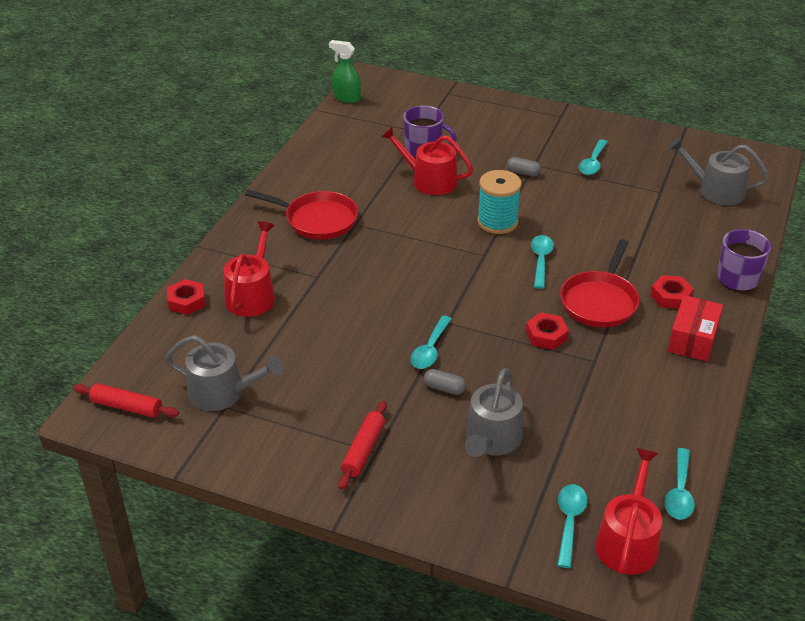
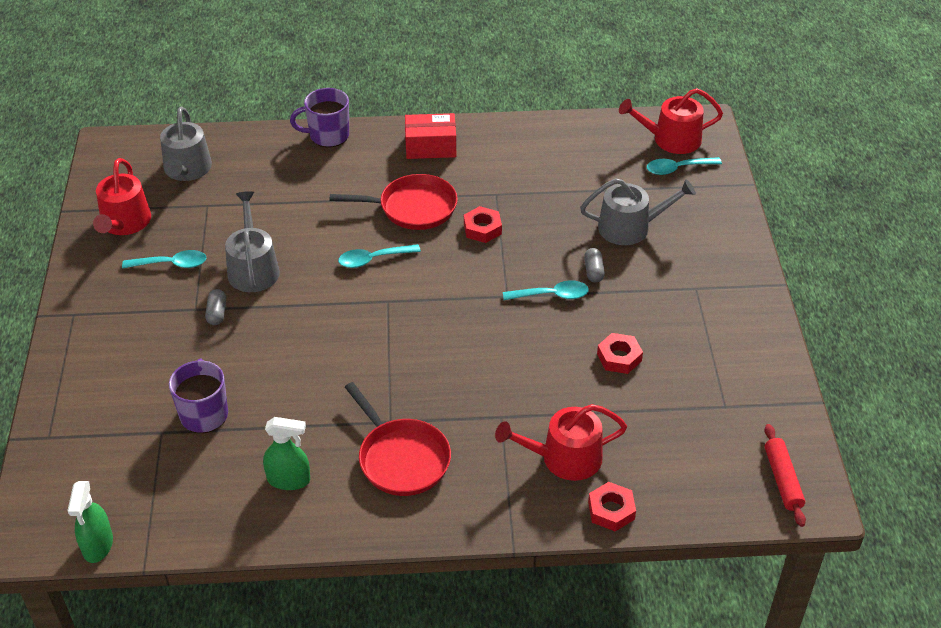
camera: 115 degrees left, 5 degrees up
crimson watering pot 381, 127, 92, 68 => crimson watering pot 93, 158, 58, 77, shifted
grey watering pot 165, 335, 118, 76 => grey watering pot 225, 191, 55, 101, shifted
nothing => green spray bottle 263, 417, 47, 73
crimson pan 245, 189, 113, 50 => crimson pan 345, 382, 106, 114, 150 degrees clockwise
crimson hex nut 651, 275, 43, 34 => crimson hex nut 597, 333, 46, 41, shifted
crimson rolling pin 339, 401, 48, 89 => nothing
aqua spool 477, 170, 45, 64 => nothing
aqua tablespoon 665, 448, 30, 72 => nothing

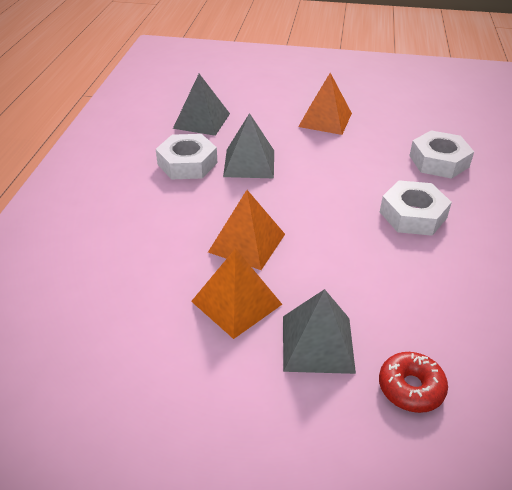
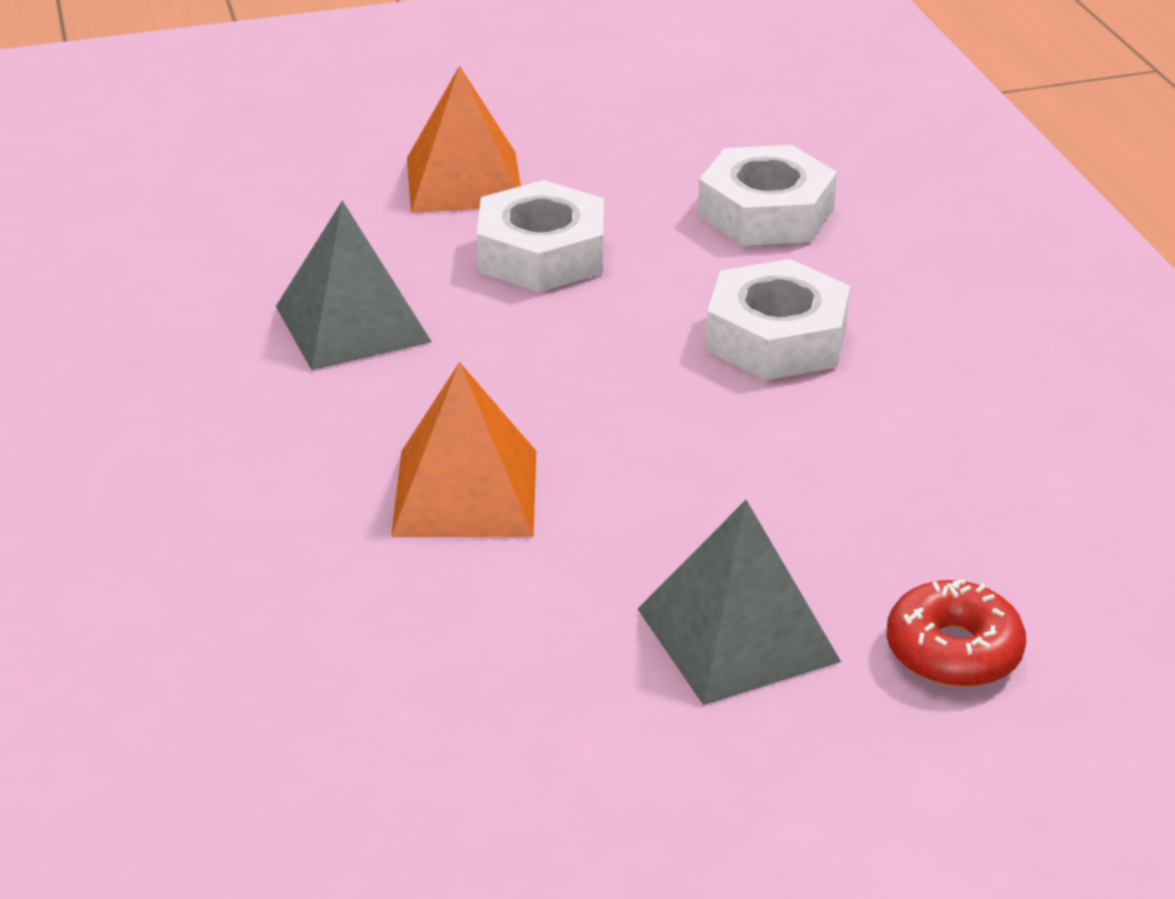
camera: 25 degrees left, 5 degrees down
pure white hex nut 156, 134, 61, 45 => pure white hex nut 477, 180, 127, 112, shifted
grey pyramid shape 173, 74, 57, 62 => nothing
orange pyramid shape 191, 248, 92, 91 => nothing

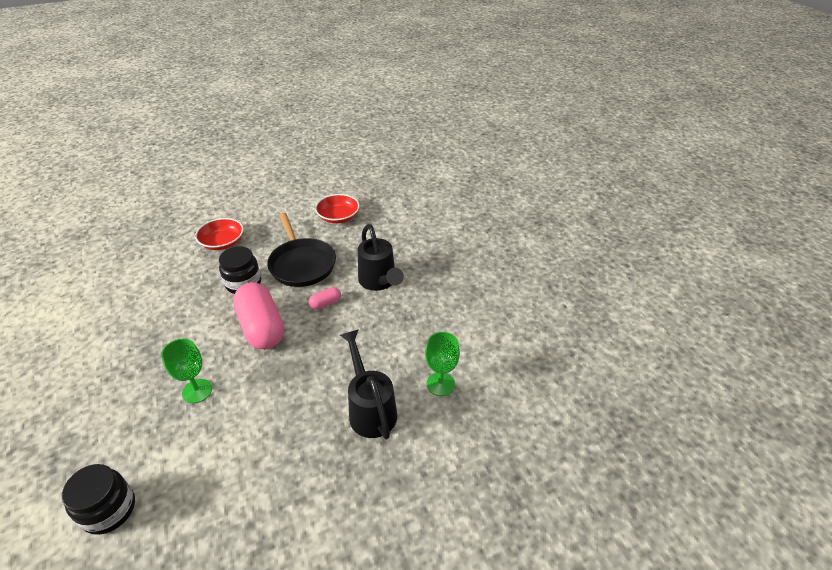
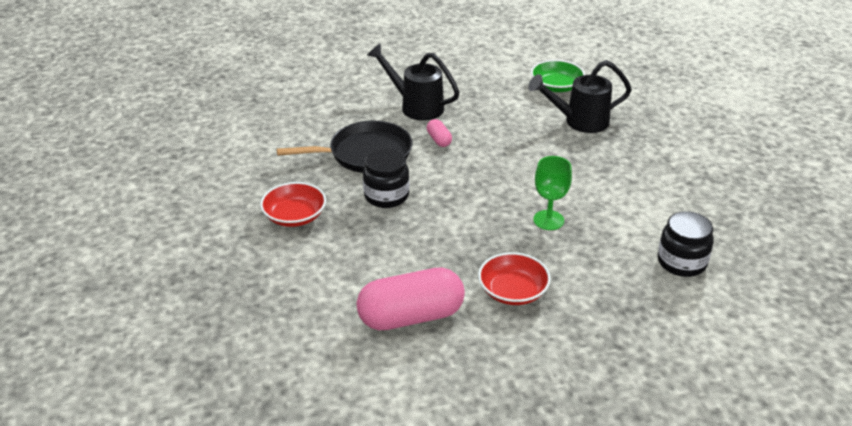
camera: 80 degrees left, 5 degrees down
rosy pill shape 233, 282, 51, 67 => rosy pill shape 357, 267, 108, 63, shifted
ebony watering pot 358, 224, 46, 67 => ebony watering pot 367, 44, 93, 77, 135 degrees counterclockwise
crimson serving bowl 315, 194, 45, 29 => crimson serving bowl 478, 252, 73, 53, shifted
green chalice 425, 332, 35, 64 => green serving bowl 531, 60, 54, 32

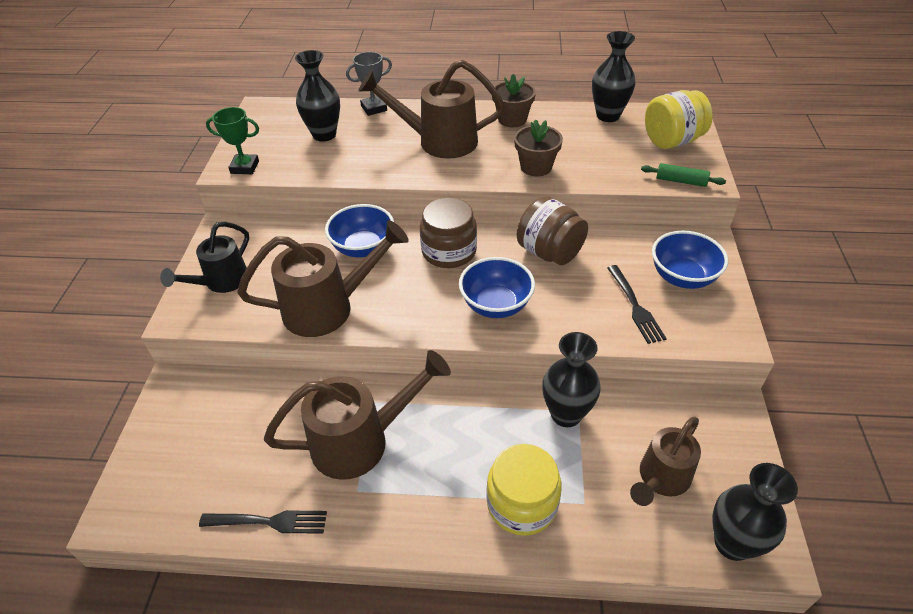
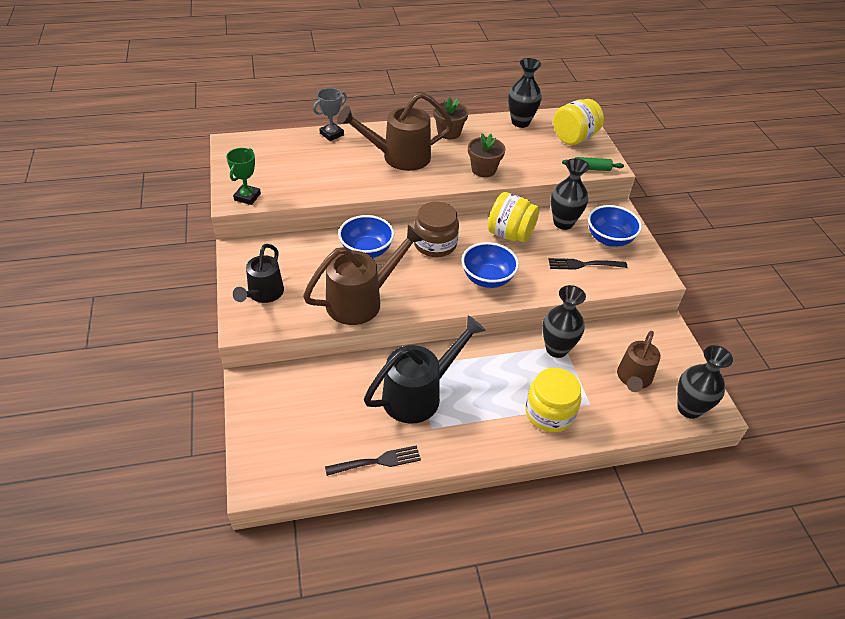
camera: 20 degrees left, 0 degrees up
green prize cup 206, 107, 53, 67 => green prize cup 226, 148, 35, 57, 60 degrees counterclockwise
russet watering pot 264, 350, 187, 130 => ebony watering pot 364, 315, 122, 109
russet preserve jar 517, 196, 71, 69 => bright yellow preserve jar 488, 192, 51, 51
ebony dinner fork 607, 265, 60, 79 => ebony dinner fork 549, 258, 78, 12, 120 degrees clockwise
ebony vase 295, 50, 45, 92 => ebony vase 551, 158, 39, 72, shifted

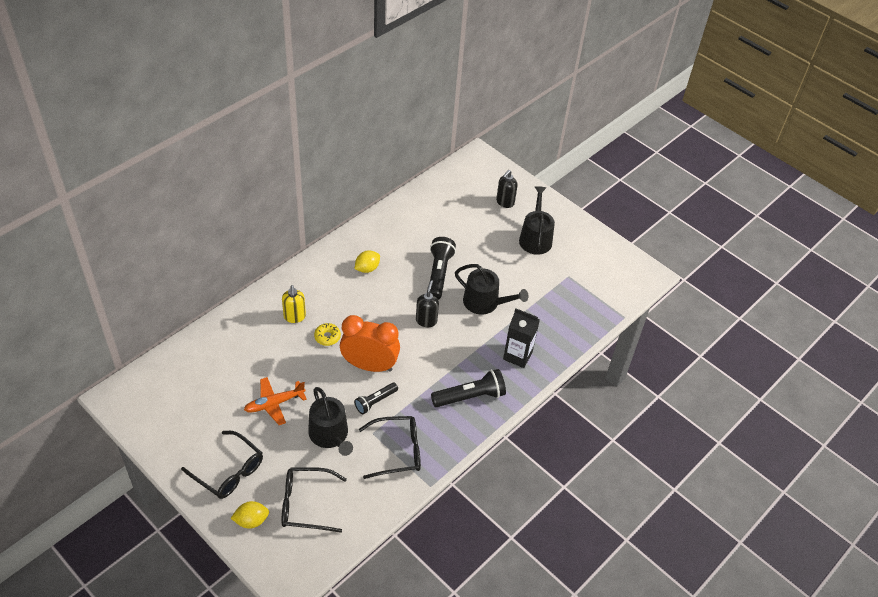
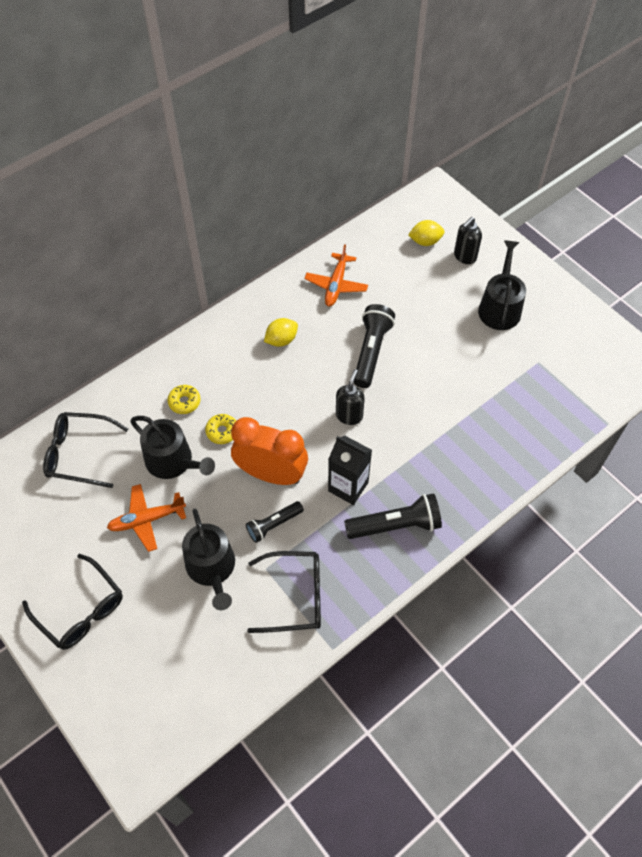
camera: 10 degrees right, 10 degrees up
ebony spectacles 282, 467, 65, 66 => ebony spectacles 43, 412, 85, 76, shifted
ebony watering pot 455, 264, 73, 51 => ebony watering pot 130, 416, 85, 63, shifted
bright yellow pump bottle 282, 285, 24, 38 => bright yellow glazed donut 168, 385, 32, 29
nothing => orange aeroplane 304, 244, 64, 63
ebony juice carton 503, 308, 37, 60 => ebony juice carton 328, 436, 44, 69, shifted
bright yellow lemon 231, 501, 38, 28 => bright yellow lemon 408, 220, 37, 26, shifted

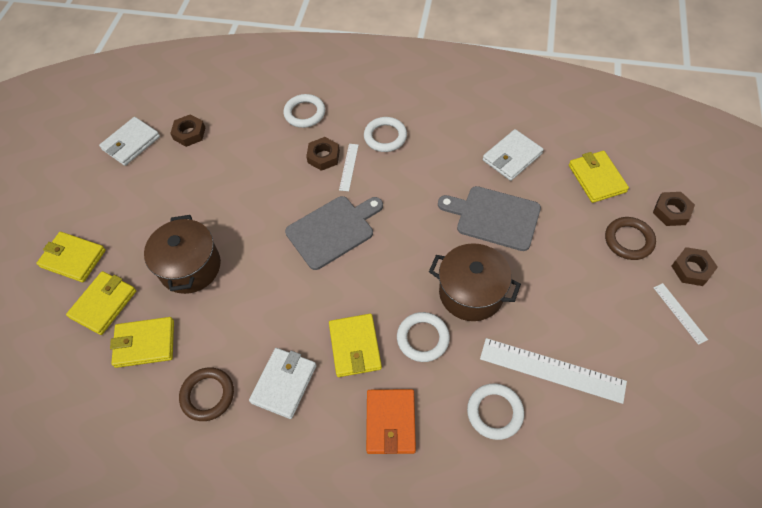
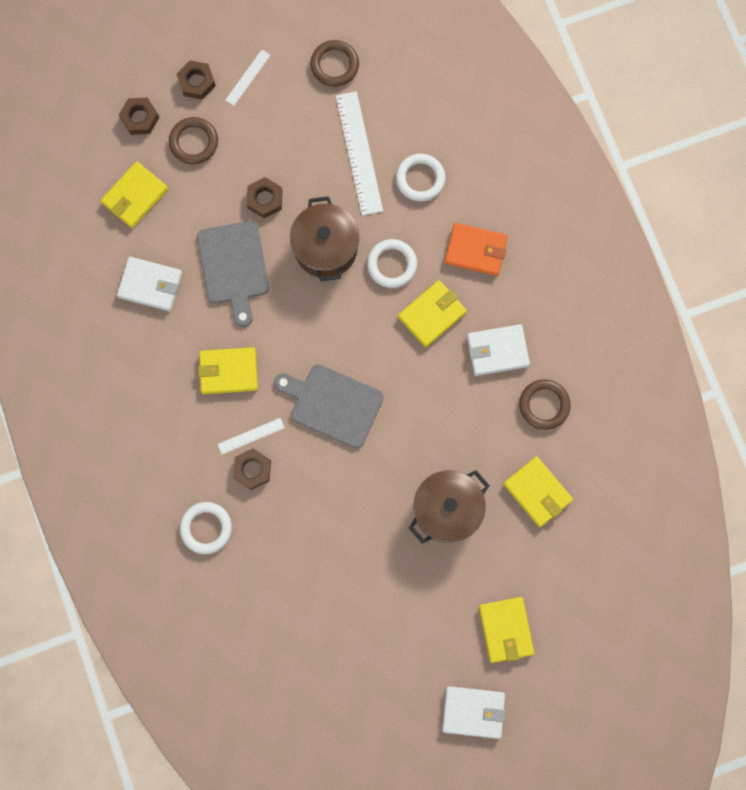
camera: 125 degrees left, 20 degrees up
bright yellow card wallet 66, 271, 70, 64 => bright yellow card wallet 198, 347, 60, 47, shifted
russet hex nut 170, 114, 35, 33 => russet hex nut 247, 177, 35, 41, shifted
nothing => russet torus 310, 40, 49, 47
pure white card wallet 99, 117, 61, 49 => pure white card wallet 442, 686, 64, 53, shifted
orange card wallet 366, 389, 50, 65 => orange card wallet 445, 223, 63, 53, 45 degrees clockwise
pure white torus 364, 117, 43, 35 => nothing

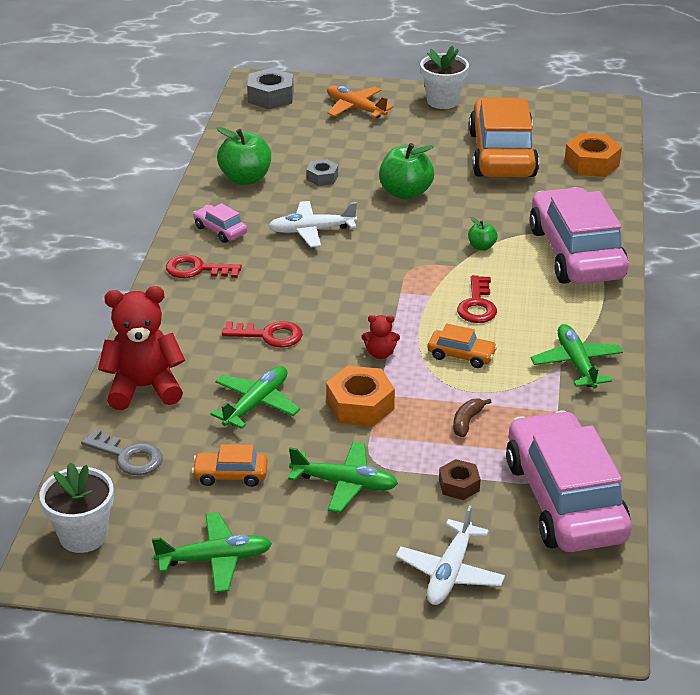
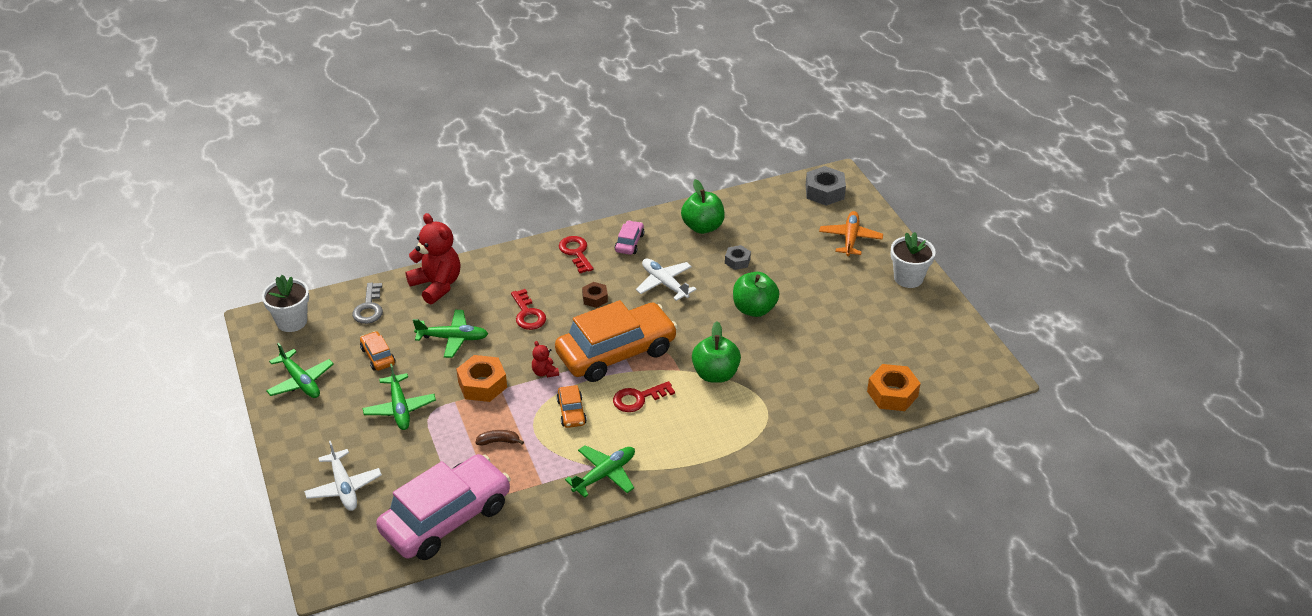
camera: 60 degrees right, 5 degrees up
pure white aeroplane 396, 505, 109, 100 => pure white aeroplane 304, 441, 78, 70, 105 degrees counterclockwise
orange car 469, 98, 70, 79 => orange car 555, 300, 123, 82, shifted
russet hex nut 439, 459, 42, 41 => russet hex nut 582, 282, 26, 26, shifted
green apple fruit 468, 217, 30, 34 => green apple fruit 692, 321, 49, 62, x1.98
rosy car 529, 187, 100, 97 => nothing

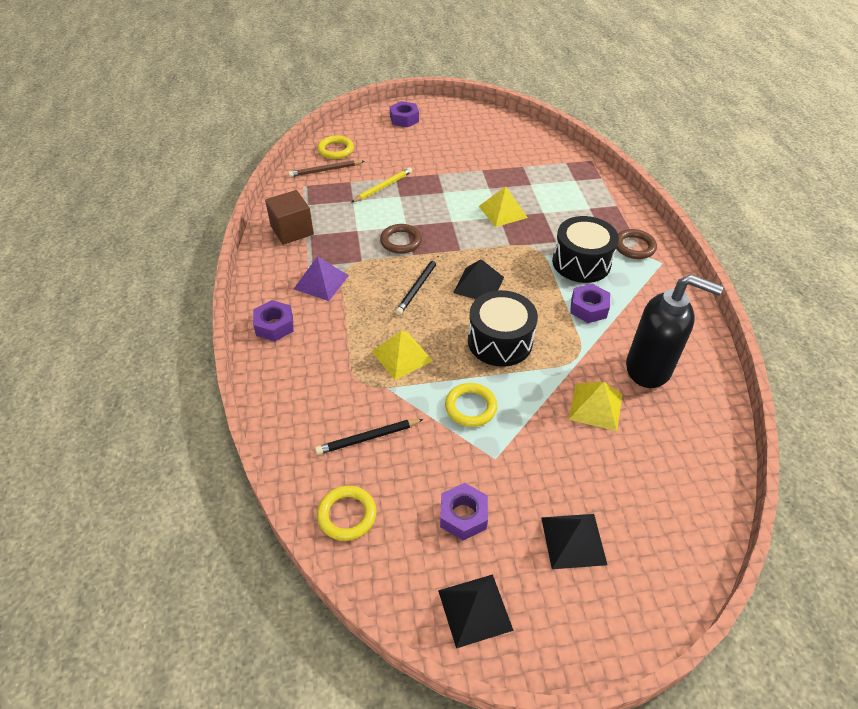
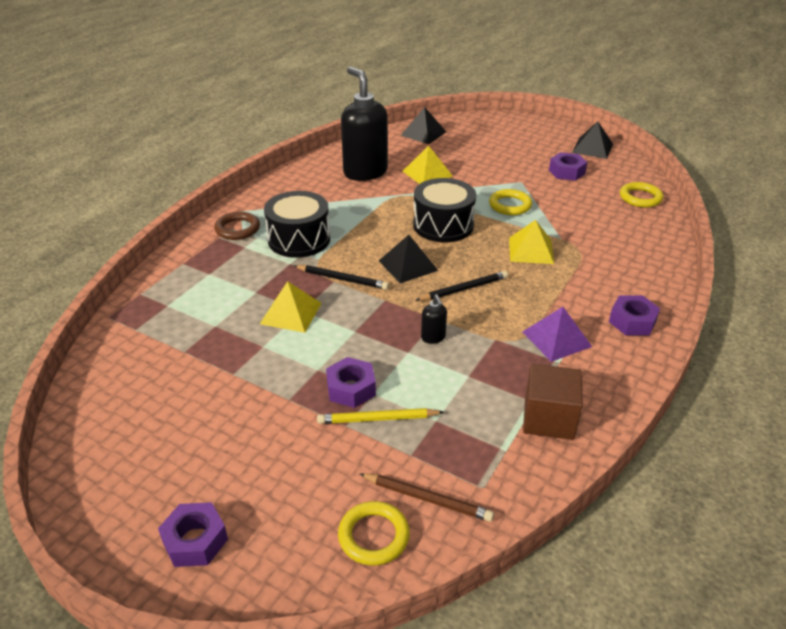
camera: 140 degrees left, 10 degrees down
ebony lead pencil 315, 419, 109, 36 => ebony lead pencil 294, 265, 95, 25, shifted
violet hex nut 570, 284, 40, 39 => violet hex nut 326, 357, 50, 51, shifted
ebony pyramid shape 541, 514, 66, 55 => ebony pyramid shape 400, 107, 46, 37, shifted
russet torus 380, 224, 42, 30 => ebony pump bottle 421, 294, 26, 50

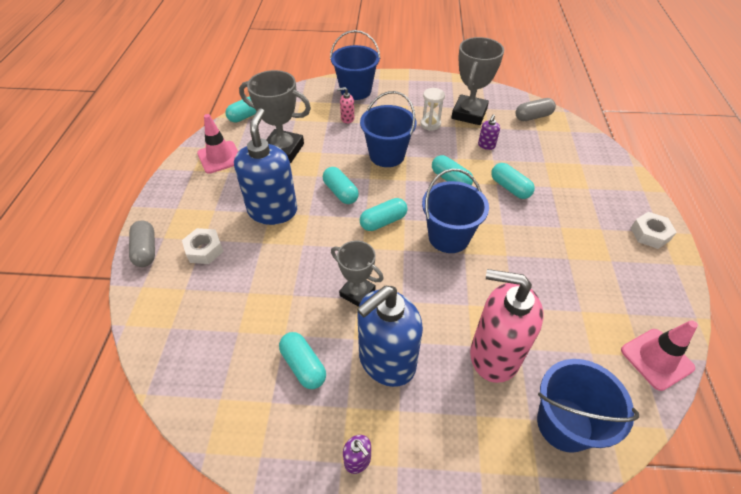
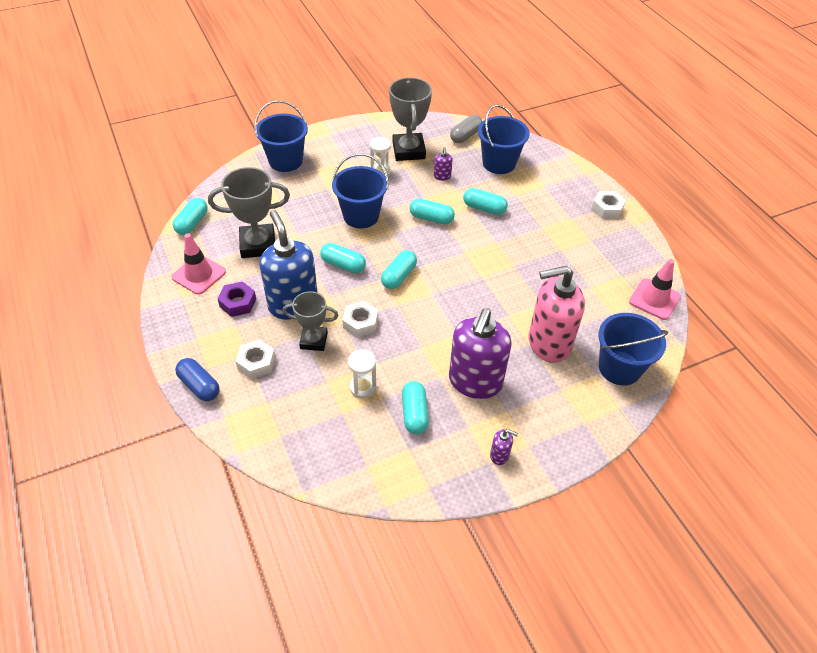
camera: 30 degrees left, 0 degrees up
grey pill shape 129, 221, 26, 46 => blue pill shape 175, 358, 45, 43
nothing => violet hex nut 218, 281, 38, 36
grey prize cup 331, 241, 53, 66 => grey prize cup 283, 291, 55, 60, shifted
nothing => pure white hex nut 343, 301, 35, 37
nothing => pure white sand timer 348, 349, 28, 49
aqua pill shape 279, 332, 47, 57 => aqua pill shape 402, 381, 27, 53, 60 degrees clockwise
blue pump bottle 357, 286, 66, 101 => violet pump bottle 449, 309, 63, 90
blue sand bucket 422, 169, 67, 84 => blue sand bucket 478, 104, 52, 70, shifted
rosy pump bottle 337, 87, 17, 37 => nothing

